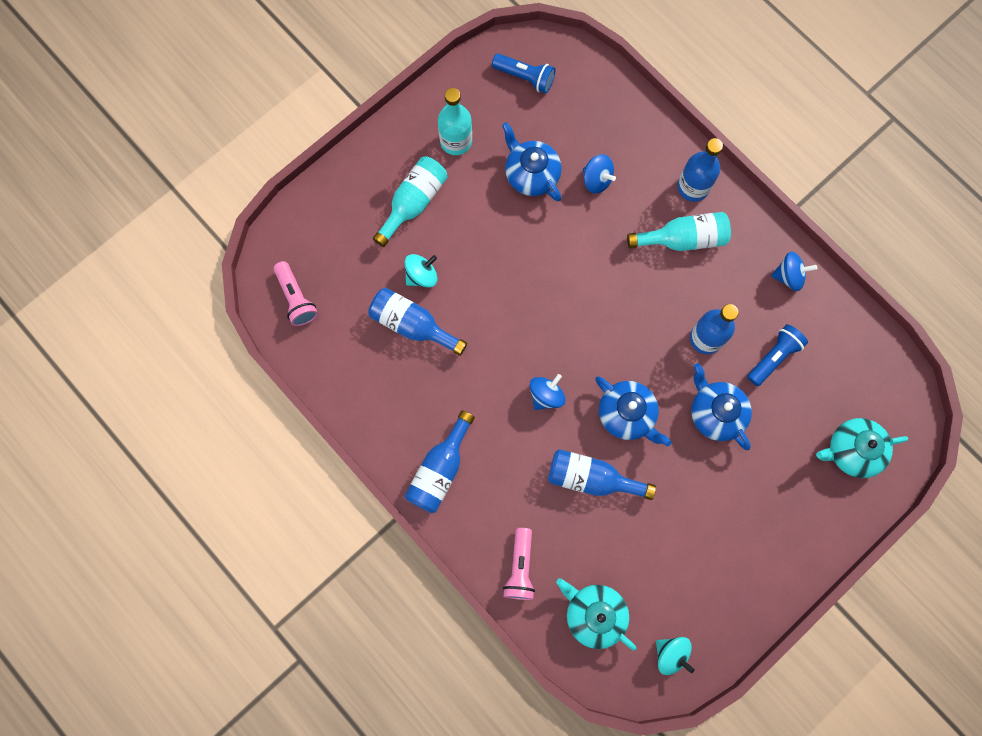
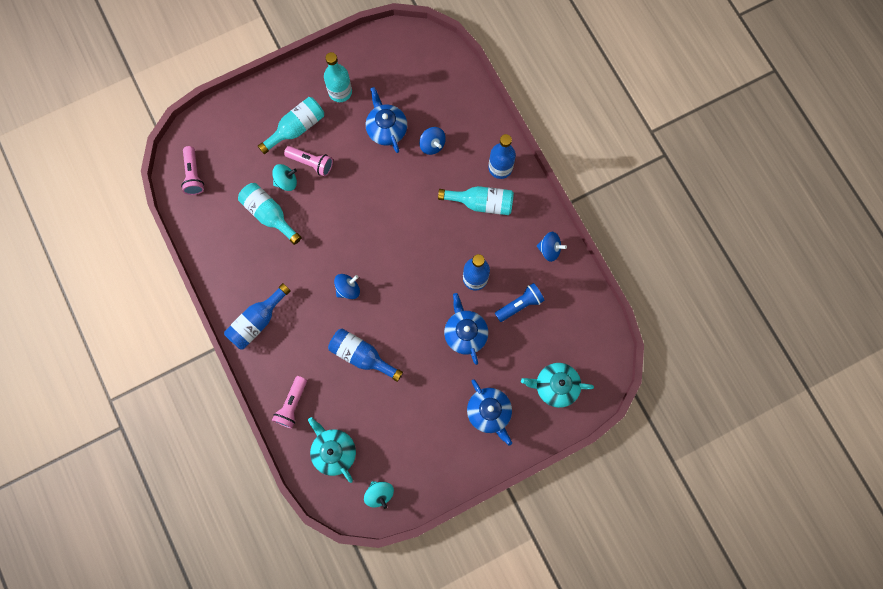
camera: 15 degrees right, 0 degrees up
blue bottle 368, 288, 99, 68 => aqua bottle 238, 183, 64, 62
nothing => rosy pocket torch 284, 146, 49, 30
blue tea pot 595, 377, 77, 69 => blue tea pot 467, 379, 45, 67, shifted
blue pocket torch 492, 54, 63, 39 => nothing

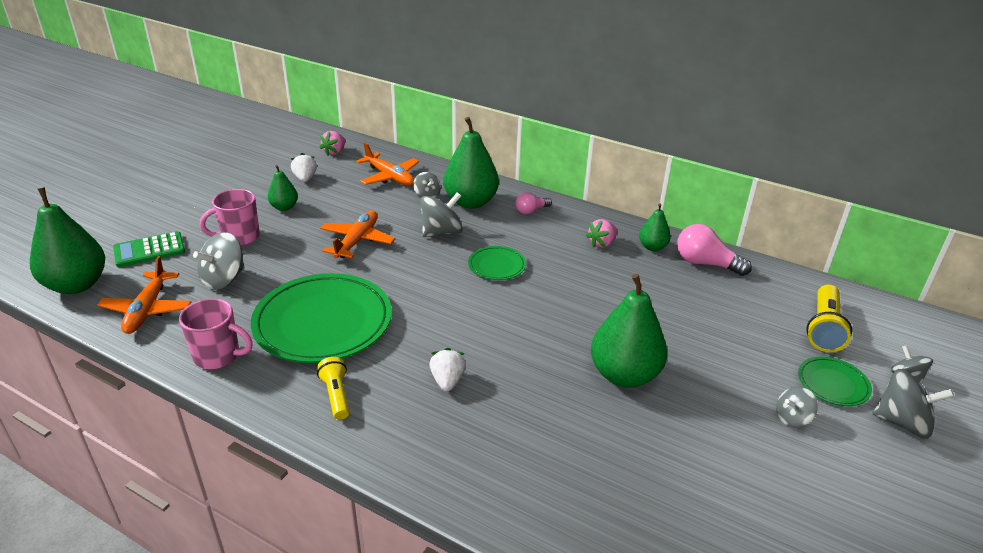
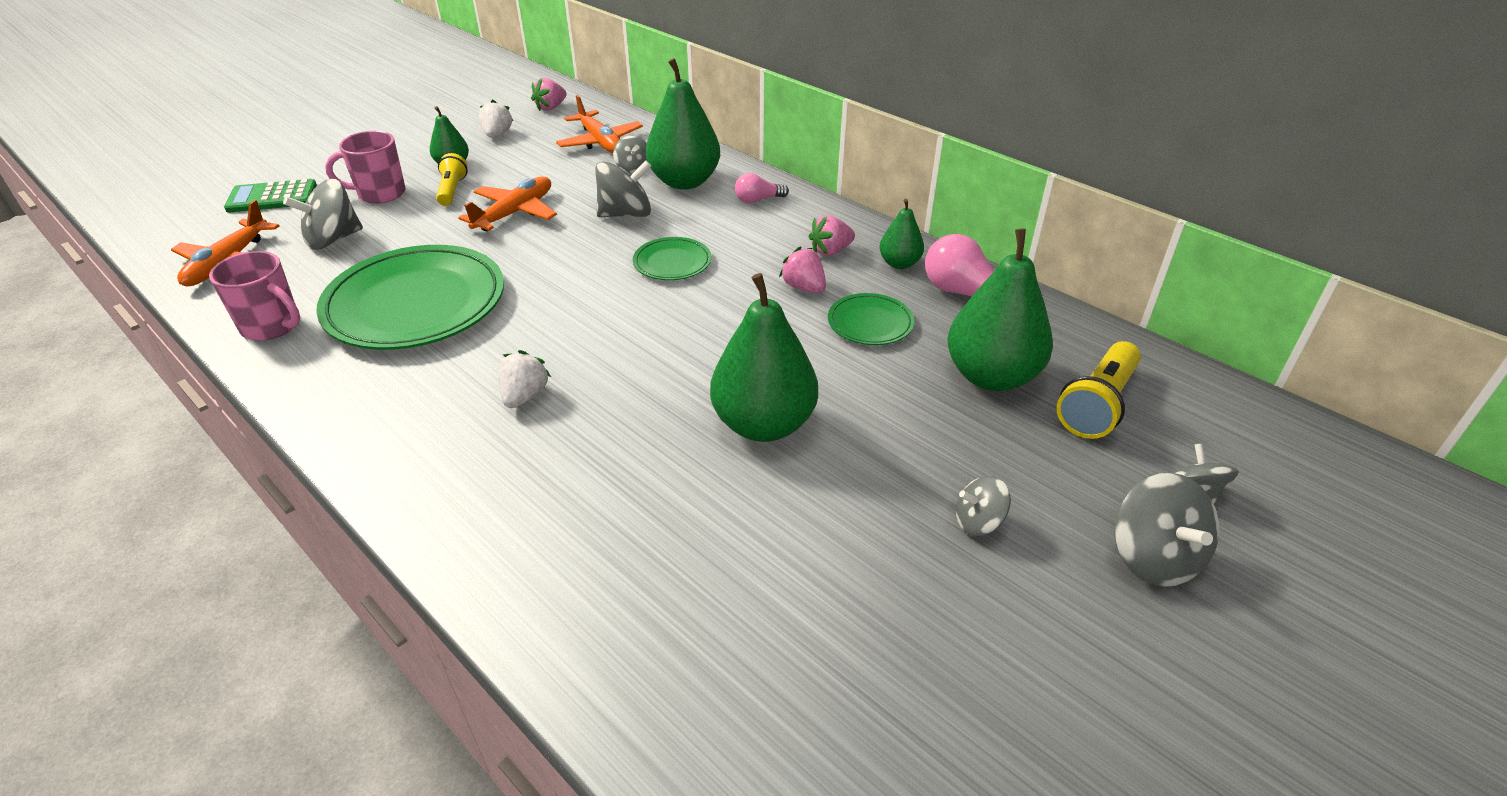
camera: 15 degrees right, 5 degrees up
bright yellow pocket torch 317, 357, 32, 63 => bright yellow pocket torch 436, 153, 32, 53, shifted
nothing => rosy berry 779, 246, 47, 47
green plate 798, 357, 74, 49 => green plate 828, 293, 86, 52, shifted
green toy pear 30, 187, 75, 107 => green toy pear 948, 229, 105, 162, shifted
grey spinning top 872, 369, 82, 70 => grey spinning top 1114, 473, 105, 114, 45 degrees clockwise

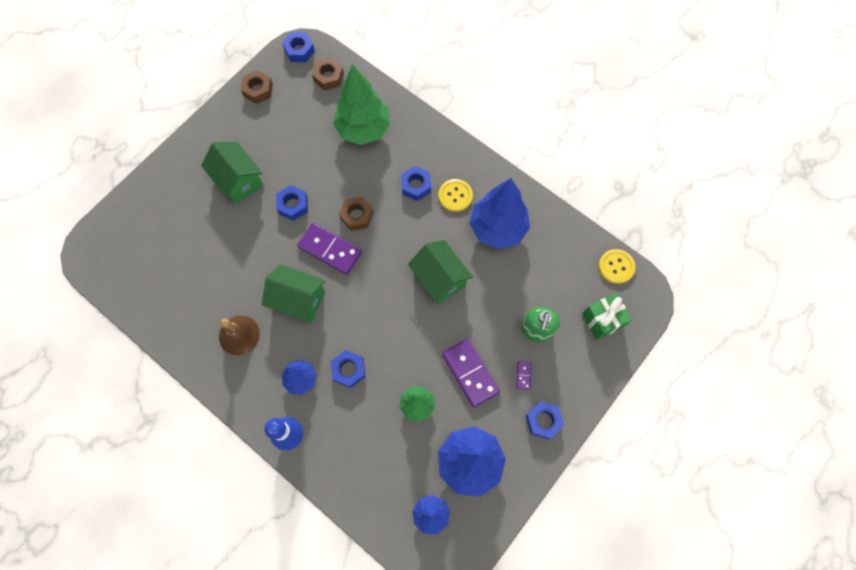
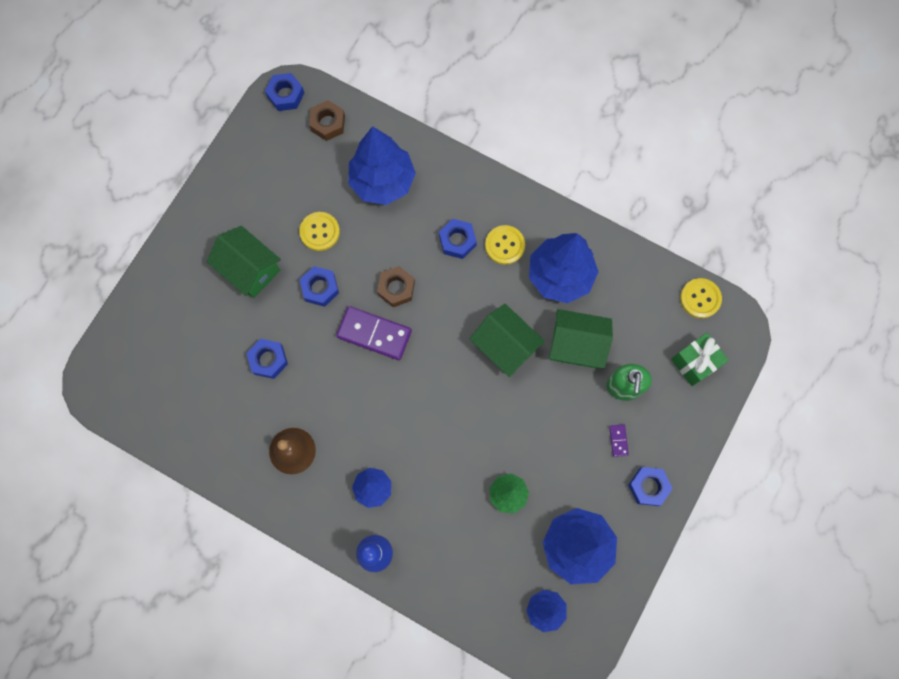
camera: 10 degrees left, 5 degrees up
blue hex nut 331, 350, 35, 38 => blue hex nut 246, 339, 42, 40, shifted
nothing => bright yellow shirt button 299, 212, 41, 39
green toy tree 333, 64, 58, 81 => blue toy tree 348, 126, 68, 79
green cottage 262, 264, 63, 59 => green cottage 549, 309, 64, 59, shifted
russet hex nut 241, 70, 32, 34 => nothing
violet domino tile 442, 339, 58, 69 => nothing

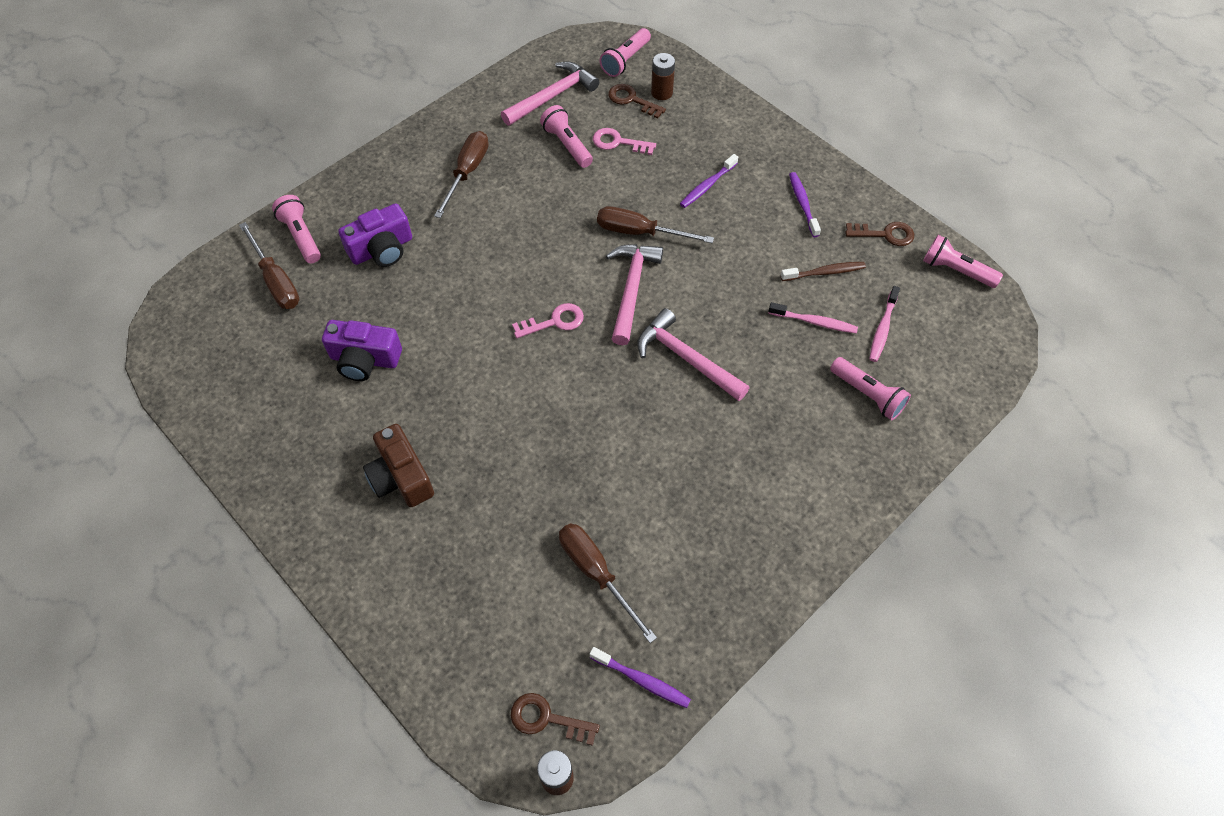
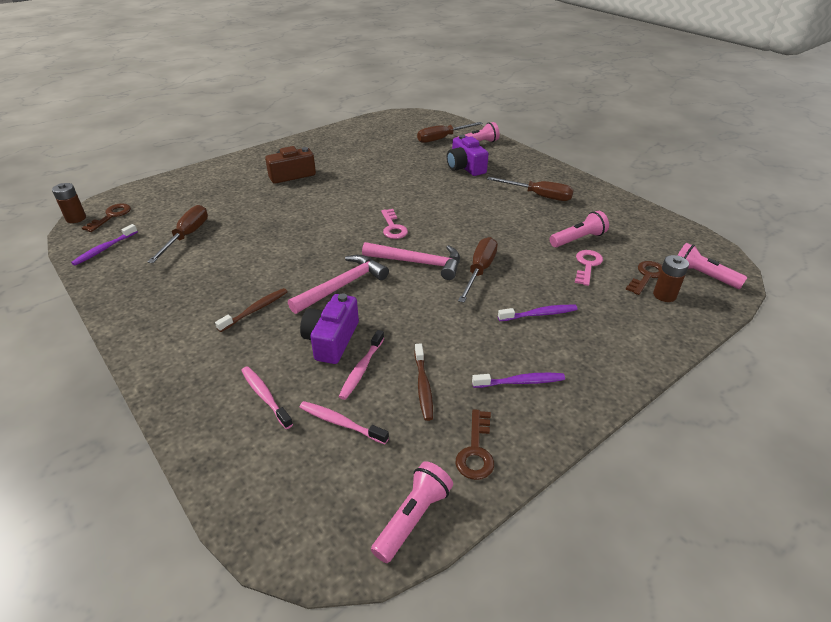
camera: 95 degrees right, 20 degrees down
russet flat screwdriver 559, 523, 98, 120 => russet flat screwdriver 148, 205, 60, 58, 45 degrees counterclockwise
nothing => russet tooth brush 215, 288, 73, 44
rosy pocket torch 830, 357, 81, 63 => rosy tooth brush 241, 366, 52, 63
violet camera 322, 320, 80, 61 => violet camera 300, 293, 59, 71, shifted
violet tooth brush 680, 154, 58, 54 => violet tooth brush 498, 305, 80, 16, 120 degrees clockwise
rosy claw hammer 501, 62, 98, 64 => nothing

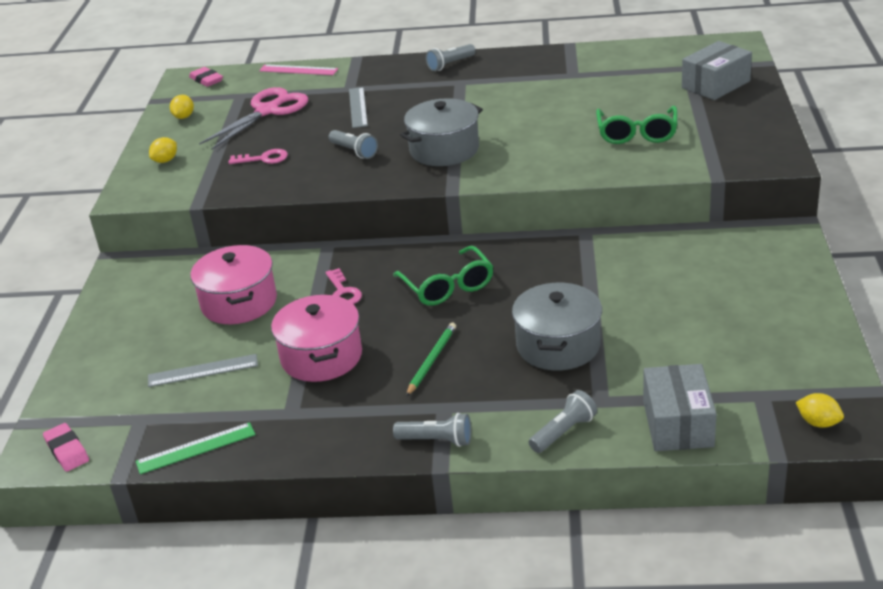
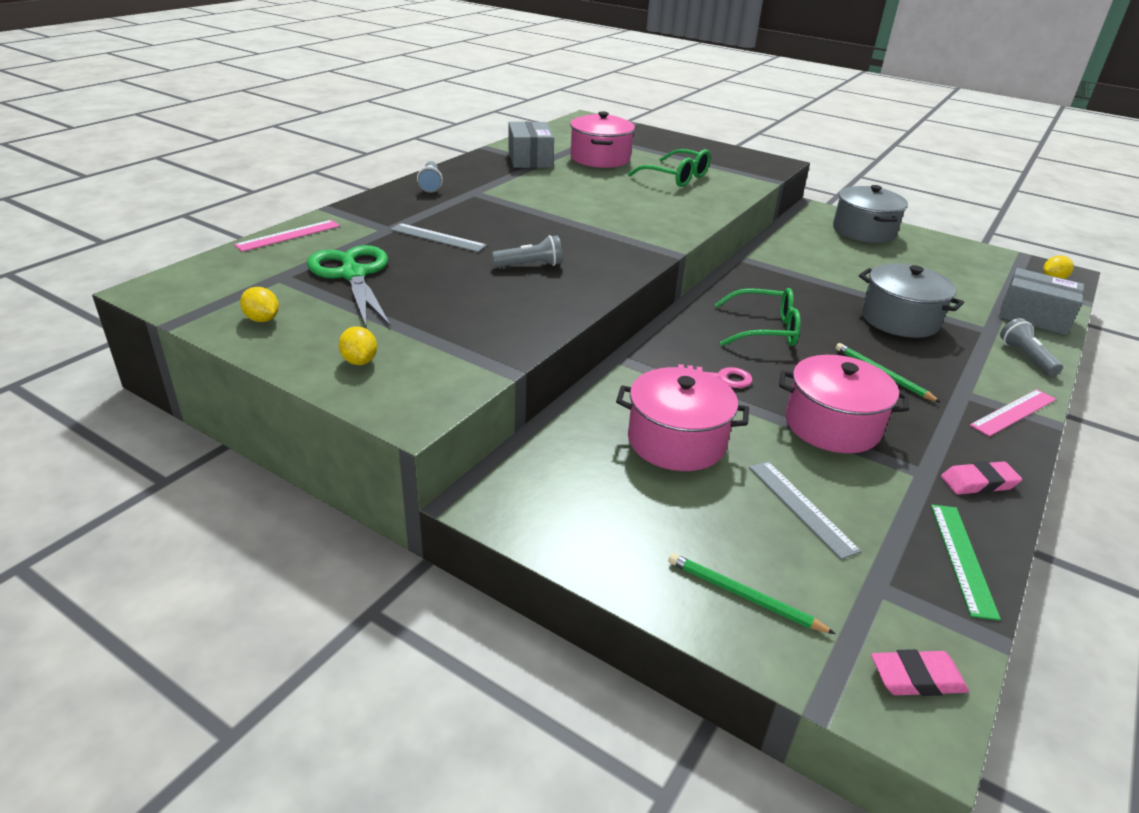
camera: 65 degrees left, 0 degrees up
rosy pair of scissors 199, 87, 109, 63 => green pair of scissors 307, 245, 84, 82
grey box 682, 41, 70, 59 => grey box 508, 122, 46, 46, shifted
nothing => rosy stockpot 570, 111, 65, 57
nothing => green lead pencil 668, 553, 168, 81
grey straightedge 148, 354, 110, 33 => grey straightedge 749, 461, 113, 99, 45 degrees counterclockwise
grey stockpot 400, 98, 83, 68 => grey stockpot 833, 185, 75, 58, shifted
rosy eraser 189, 67, 34, 20 => rosy eraser 941, 461, 81, 33, shifted
grey pocket torch 393, 413, 78, 34 => rosy straightedge 970, 389, 86, 48
rosy latchkey 229, 149, 59, 15 => nothing

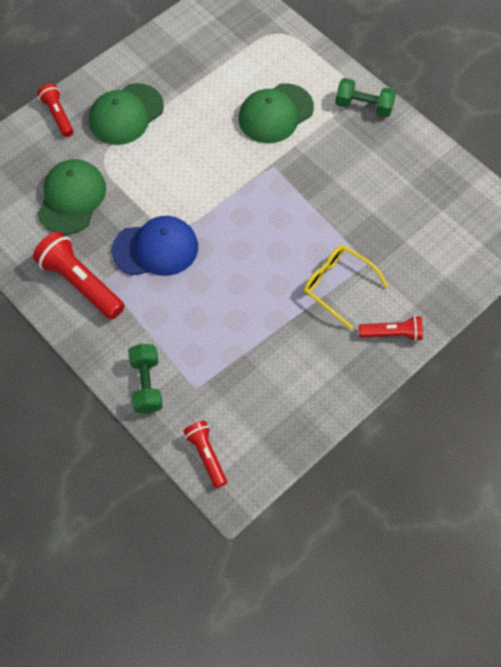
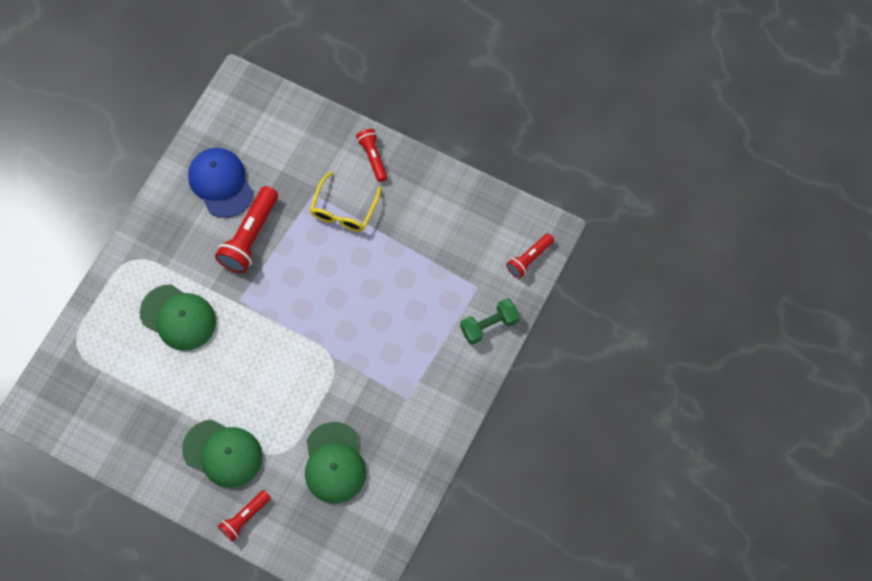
camera: 110 degrees left, 5 degrees up
blue cap 112, 216, 86, 60 => blue cap 188, 148, 65, 70, shifted
crimson pocket torch 33, 231, 92, 89 => crimson pocket torch 215, 186, 63, 87, shifted
green cap 38, 159, 68, 76 => green cap 305, 422, 61, 81, 90 degrees counterclockwise
green dumbbell 335, 78, 61, 39 => nothing

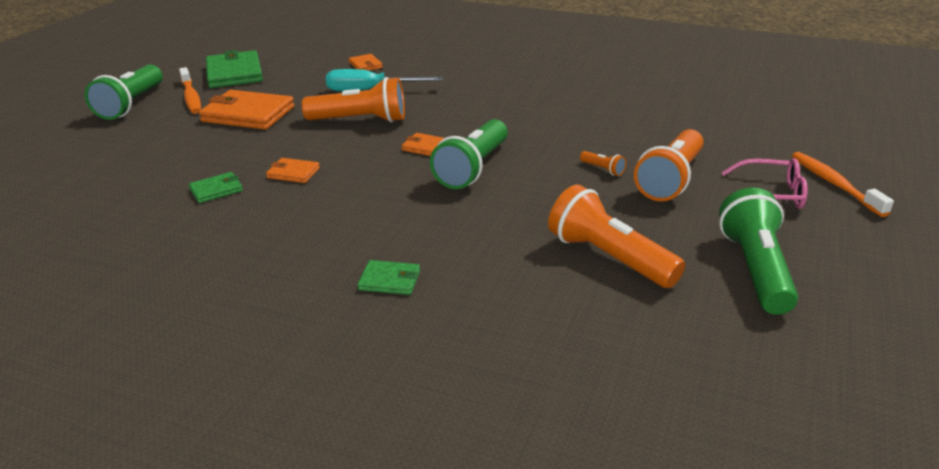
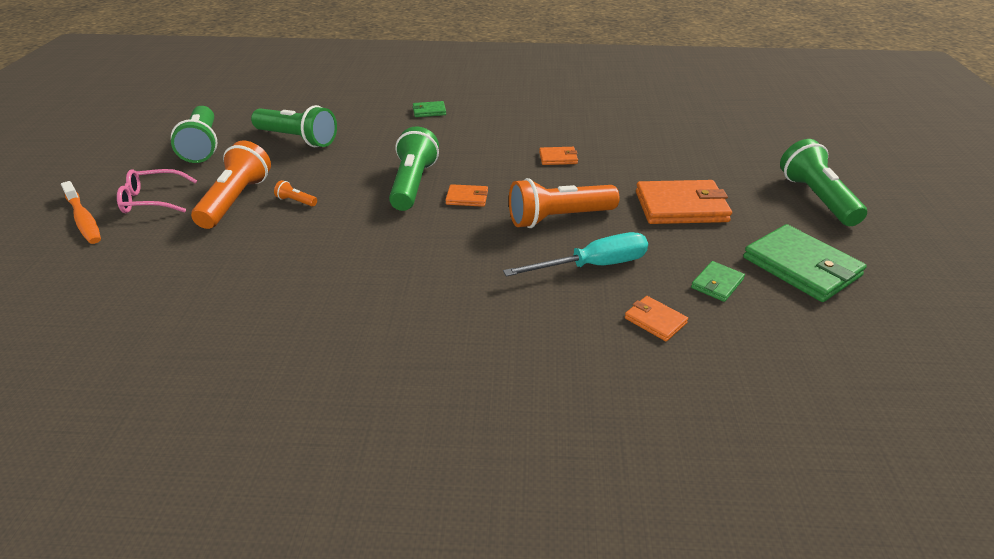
camera: 160 degrees right, 5 degrees up
orange pocket torch 548, 184, 137, 104 => green pocket torch 251, 105, 86, 42
green card wallet 189, 172, 54, 31 => green card wallet 691, 261, 54, 41, shifted
orange tooth brush 179, 67, 22, 47 => nothing

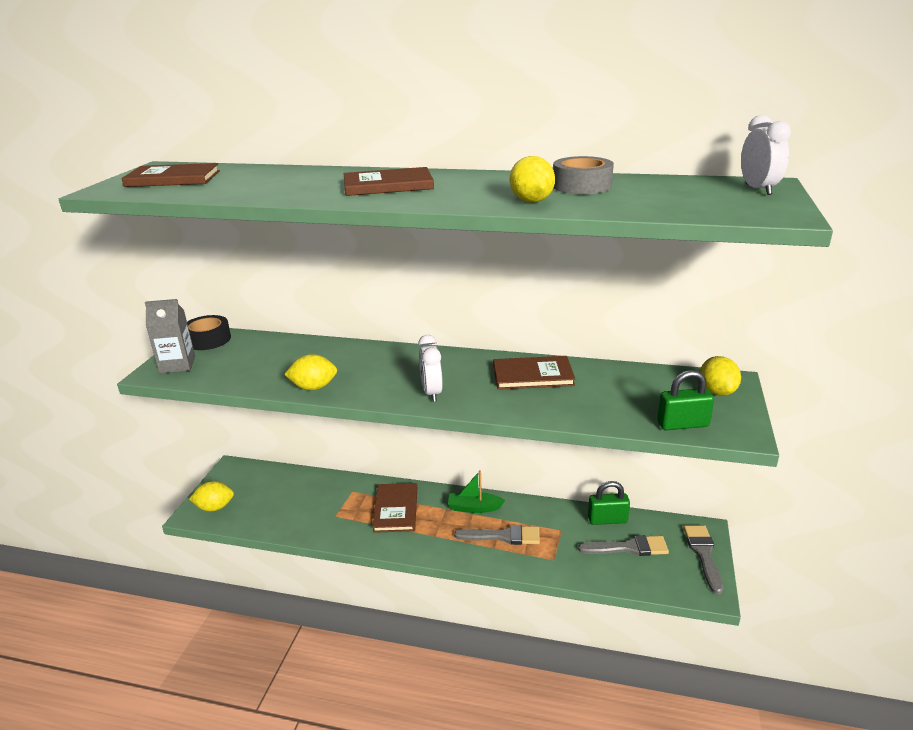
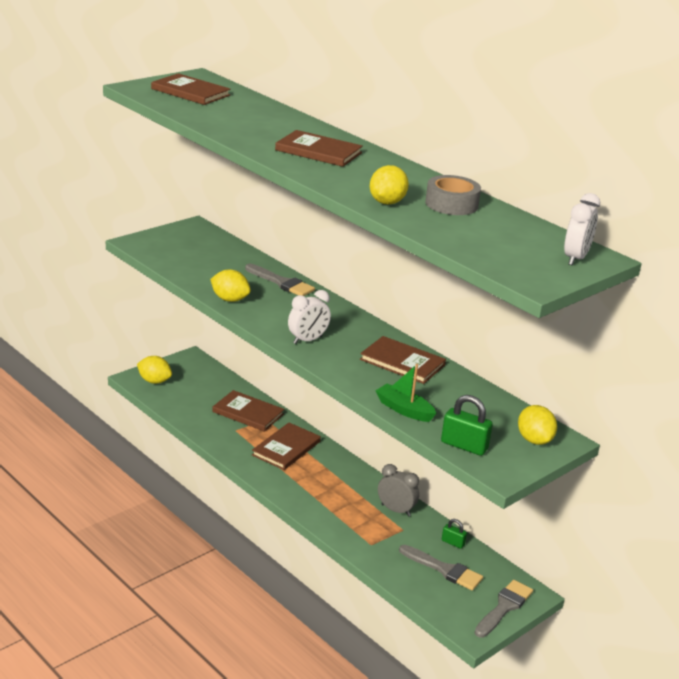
camera: 30 degrees right, 0 degrees up
nothing => russet book 212, 390, 72, 42
grey brush 454, 525, 86, 20 => grey brush 245, 264, 70, 32, shifted
pure white bedside clock 418, 335, 25, 67 => pure white bedside clock 288, 290, 43, 54, 150 degrees counterclockwise
green boat 448, 470, 57, 43 => green boat 375, 364, 62, 58, shifted
nothing => grey bedside clock 378, 464, 41, 52
green small lock 588, 481, 42, 44 => green small lock 442, 519, 25, 30, x0.58
bright yellow lemon 700, 356, 41, 40 => bright yellow lemon 518, 405, 39, 40, 45 degrees counterclockwise
grey juice carton 145, 299, 50, 74 => nothing
ebony tape 187, 315, 44, 35 => nothing

